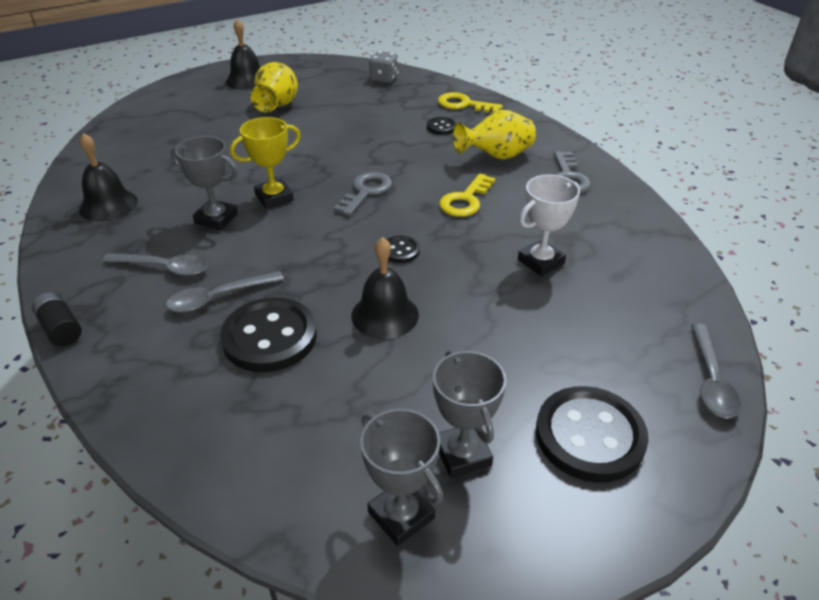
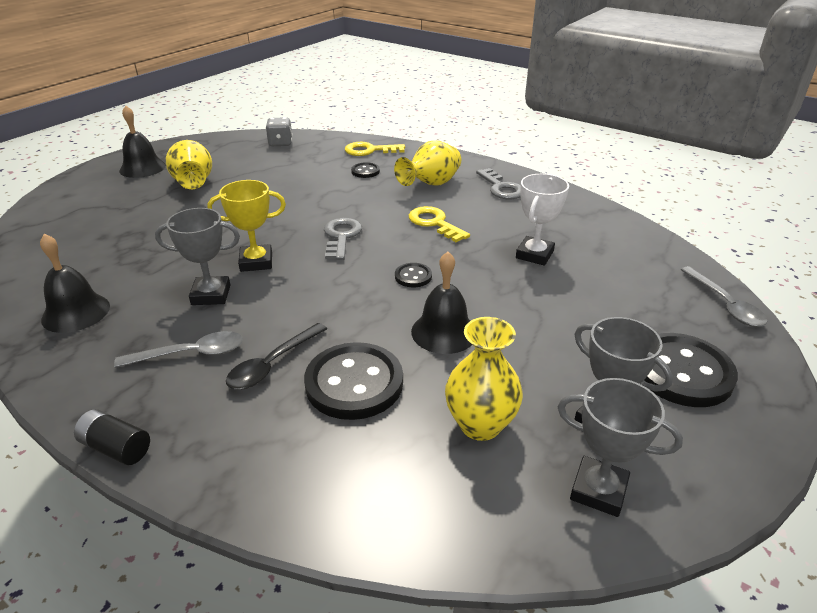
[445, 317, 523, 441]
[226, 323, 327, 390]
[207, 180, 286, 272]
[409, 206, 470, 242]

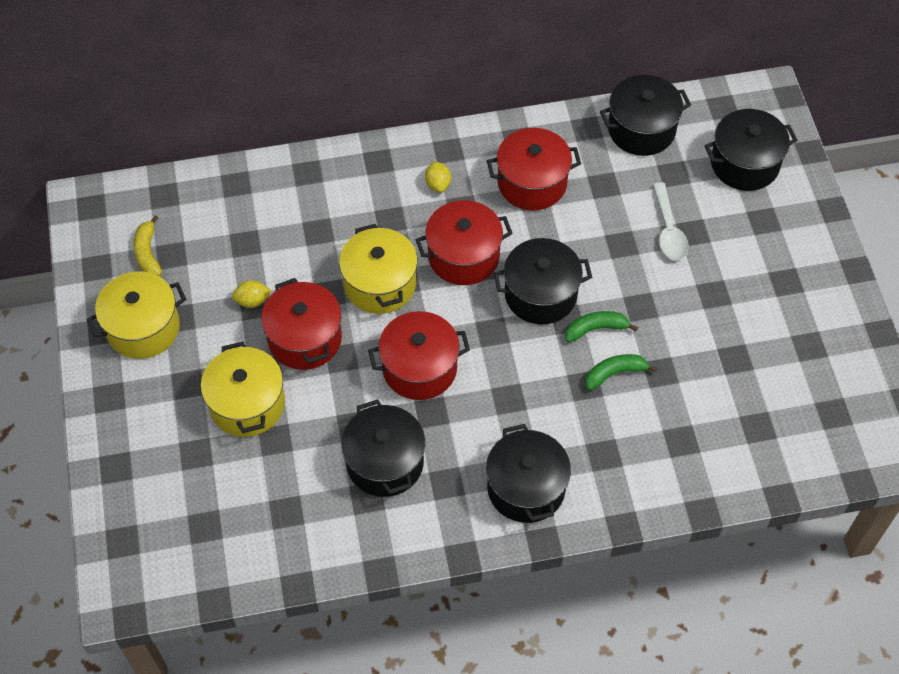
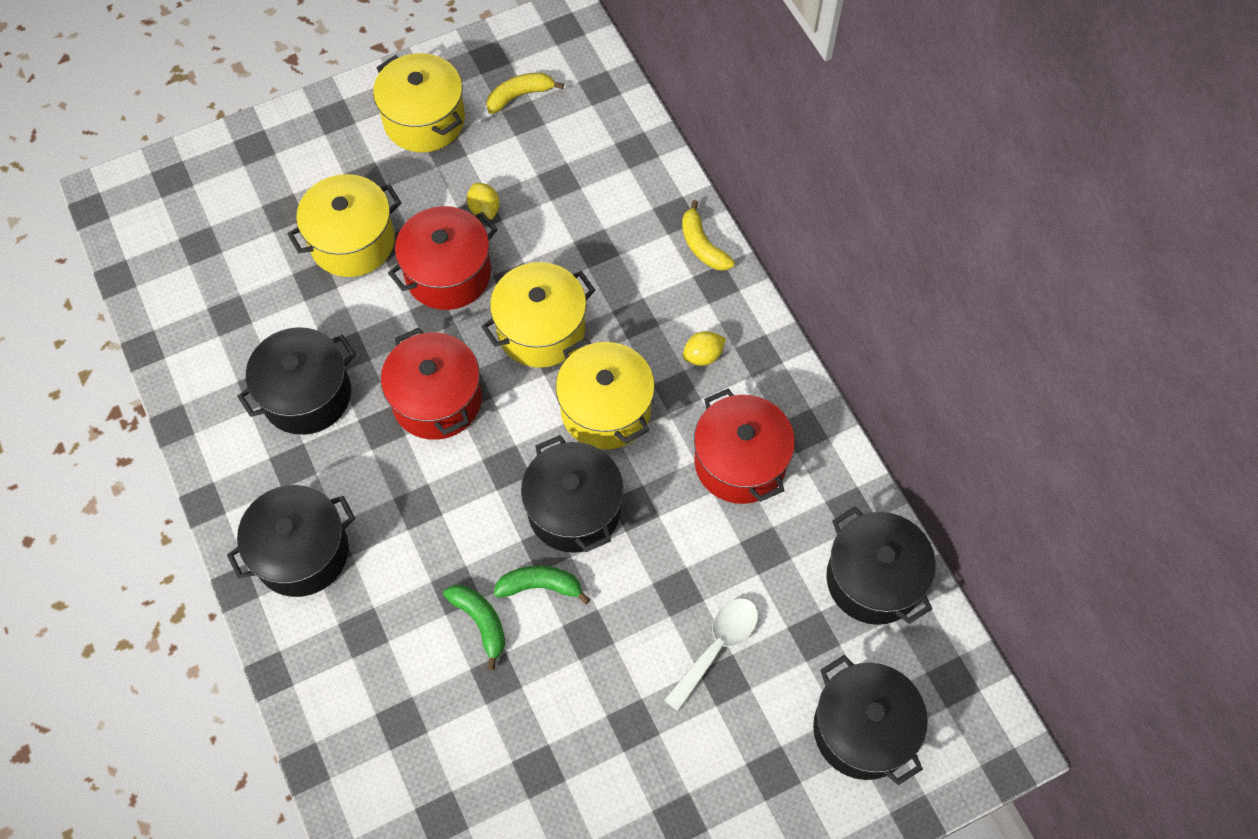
[682, 200, 735, 270]
[556, 338, 655, 449]
[494, 565, 590, 605]
[664, 598, 758, 712]

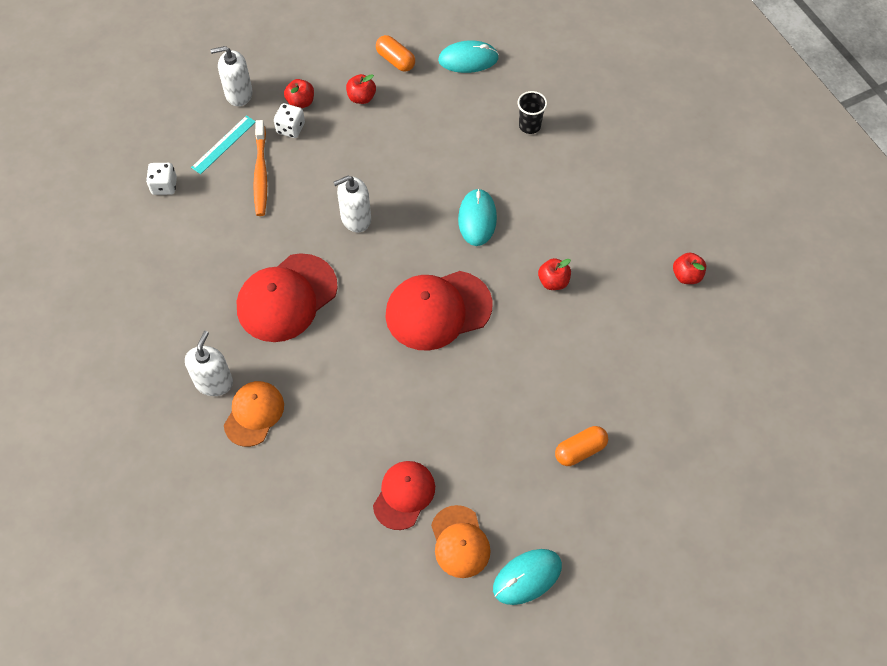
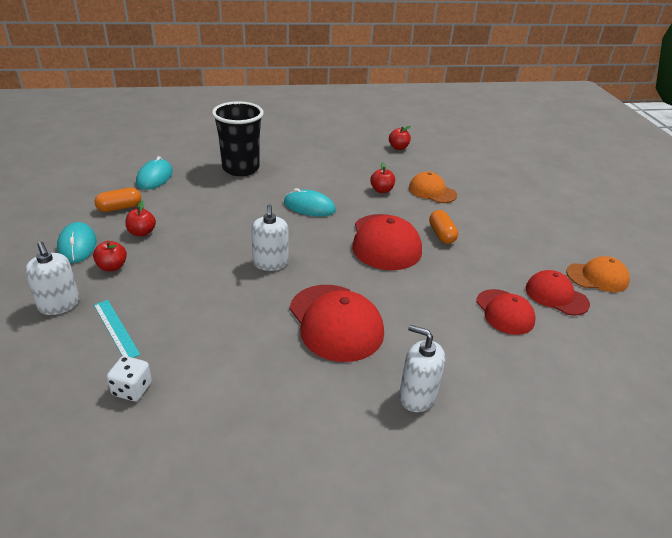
[253, 120, 267, 216] (first image)
[274, 103, 305, 138] (first image)
[476, 289, 535, 335]
[409, 171, 457, 203]
[57, 222, 96, 263]
[429, 210, 458, 244]
[25, 242, 80, 315]
[212, 102, 264, 176]

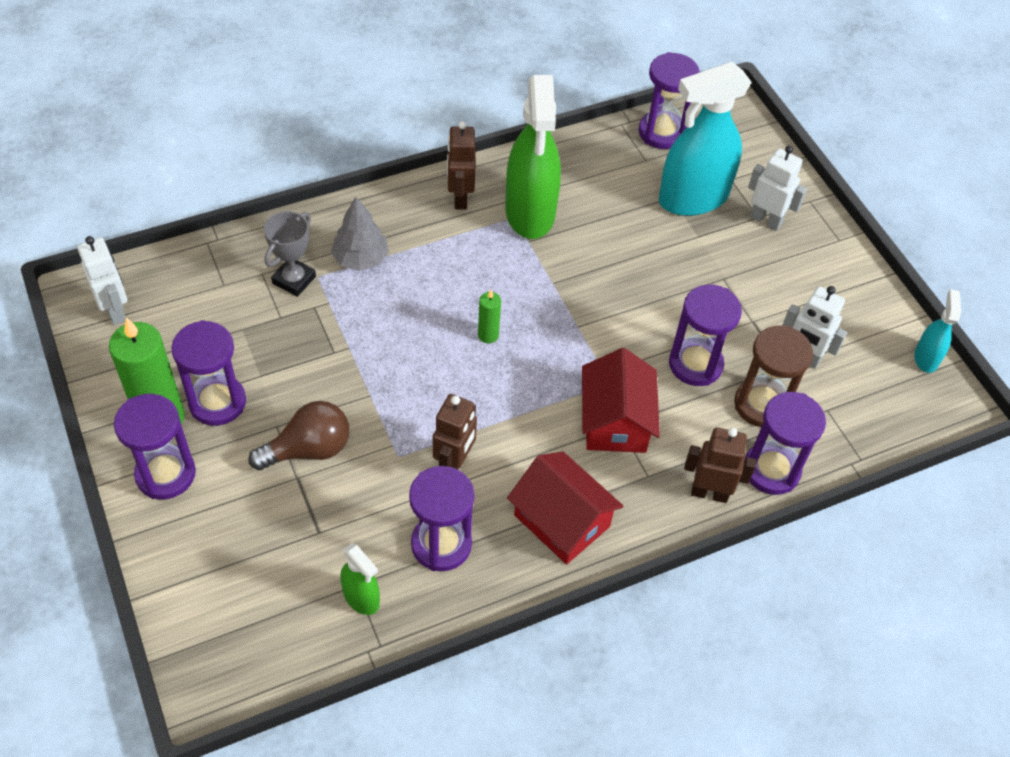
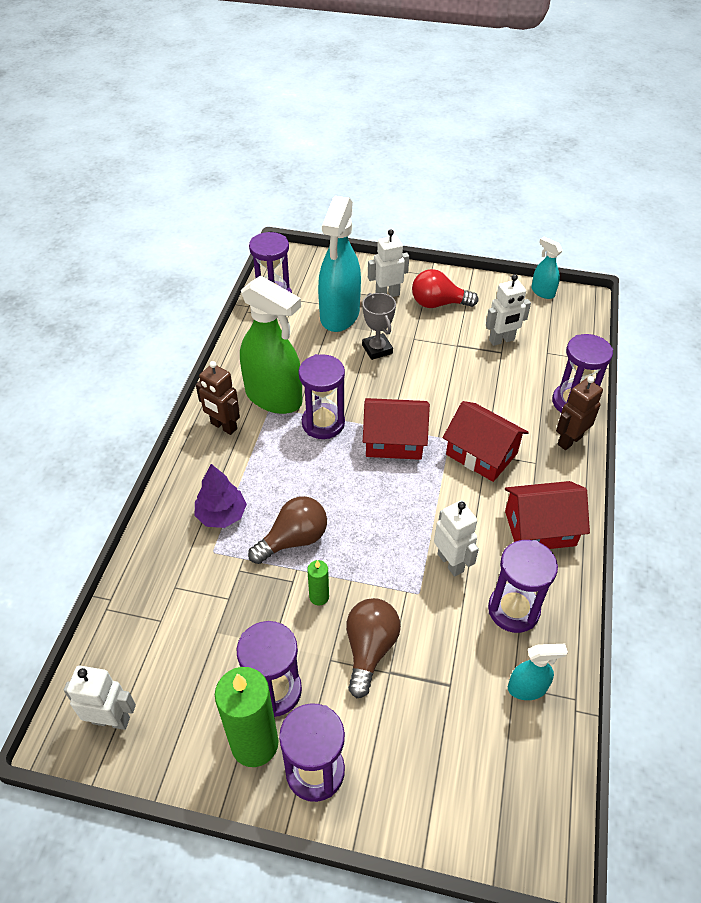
[734, 325, 813, 427] (first image)
[248, 496, 327, 564]
[363, 398, 430, 460]
[412, 269, 478, 308]
[362, 293, 396, 360]
[307, 560, 329, 605]
[298, 354, 345, 439]
[195, 464, 247, 528]
[508, 644, 568, 700]
[434, 501, 479, 576]

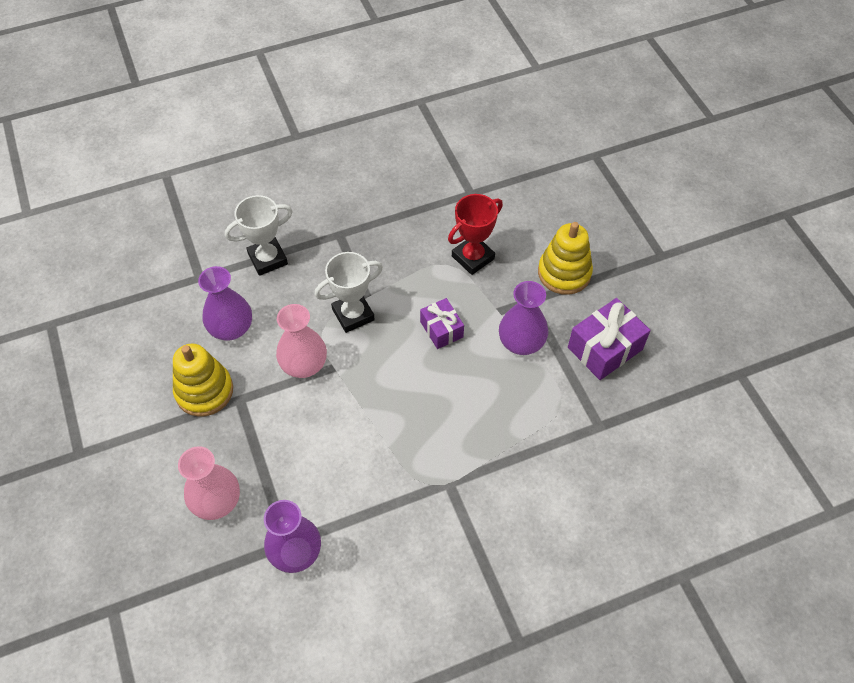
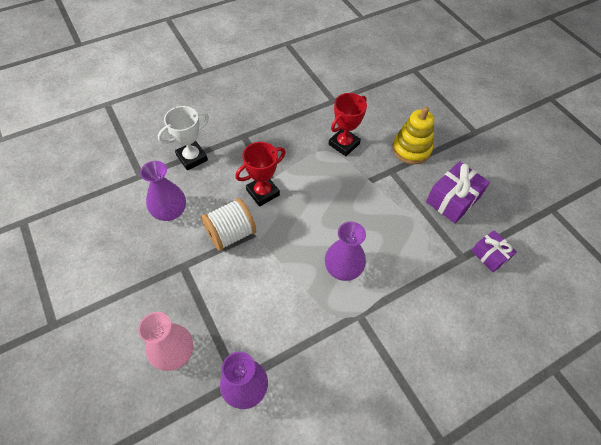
[173, 344, 233, 417] (first image)
[471, 230, 517, 272]
[325, 222, 366, 281]
[201, 198, 256, 251]
[235, 142, 286, 207]

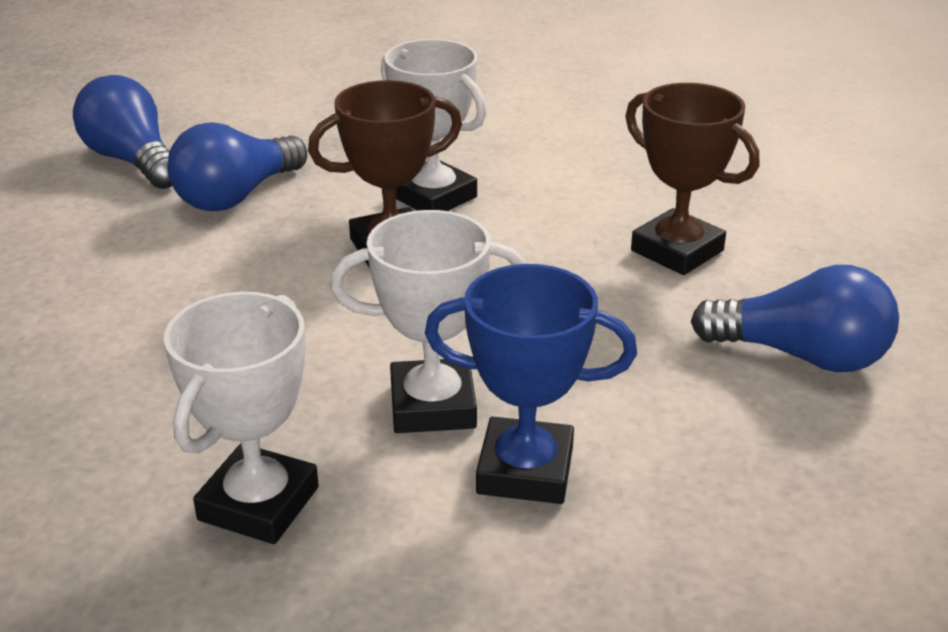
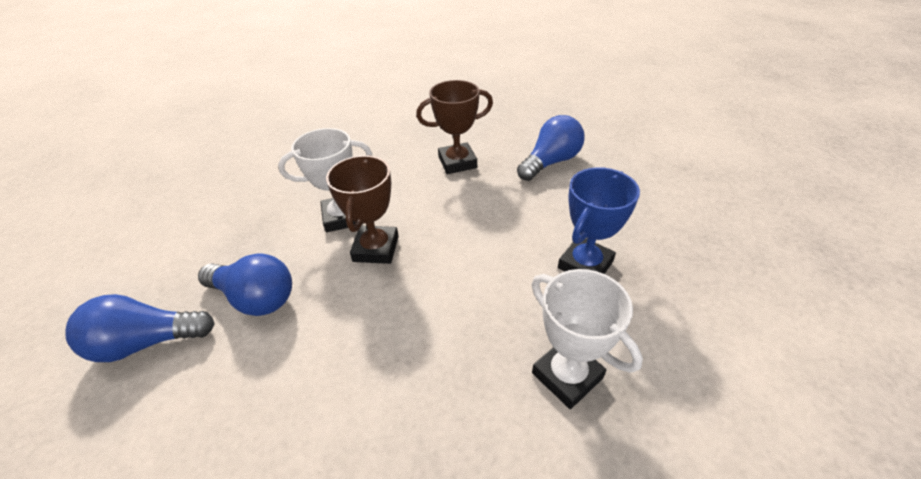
[330, 210, 526, 433] (first image)
[198, 253, 292, 316]

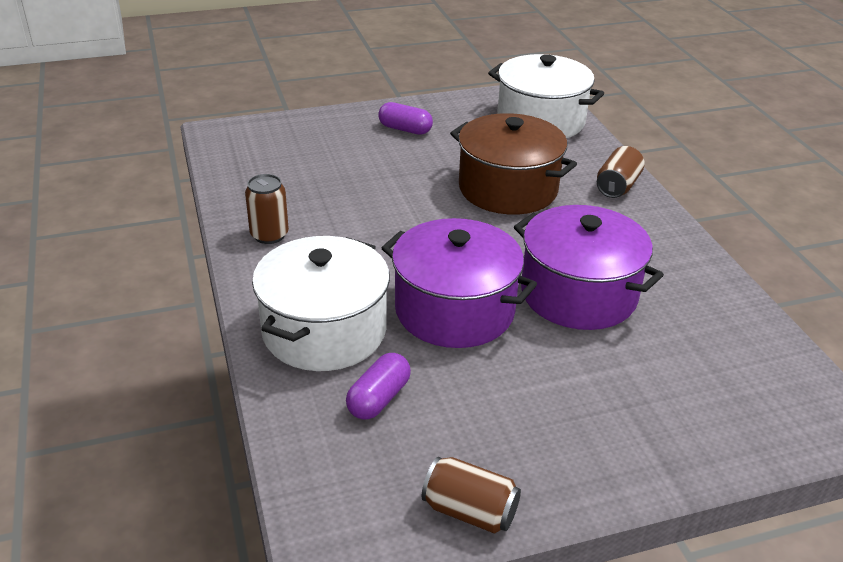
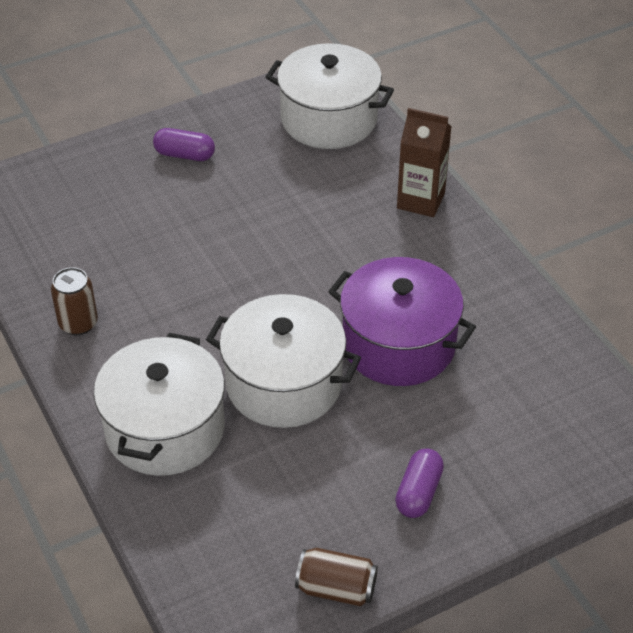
[450, 113, 577, 215] (first image)
[395, 448, 444, 518]
[397, 108, 451, 217]
[206, 294, 361, 428]

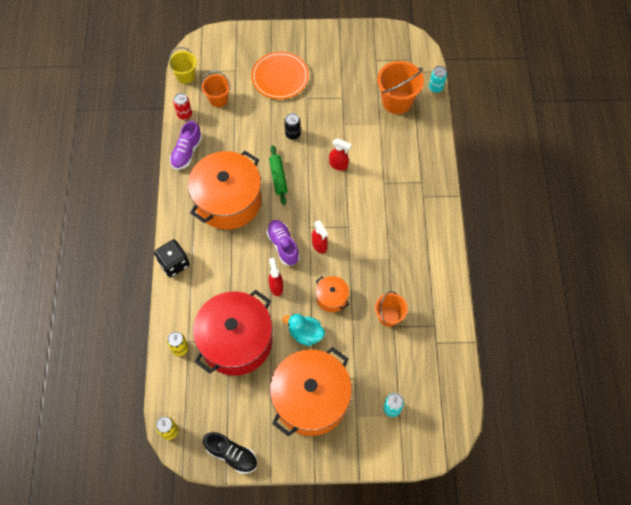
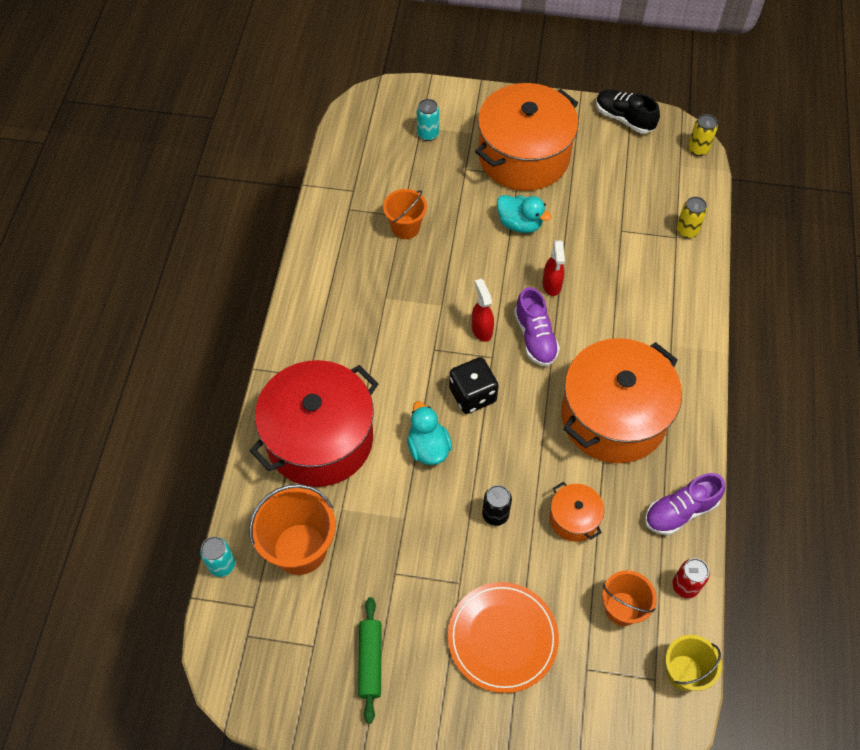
[449, 357, 499, 414]
[250, 360, 378, 487]
[358, 597, 381, 724]
[549, 482, 604, 542]
[407, 401, 452, 465]
[645, 473, 725, 535]

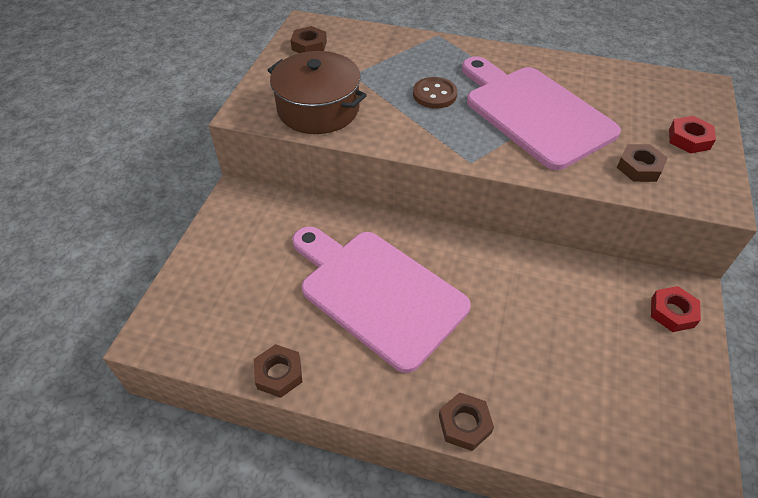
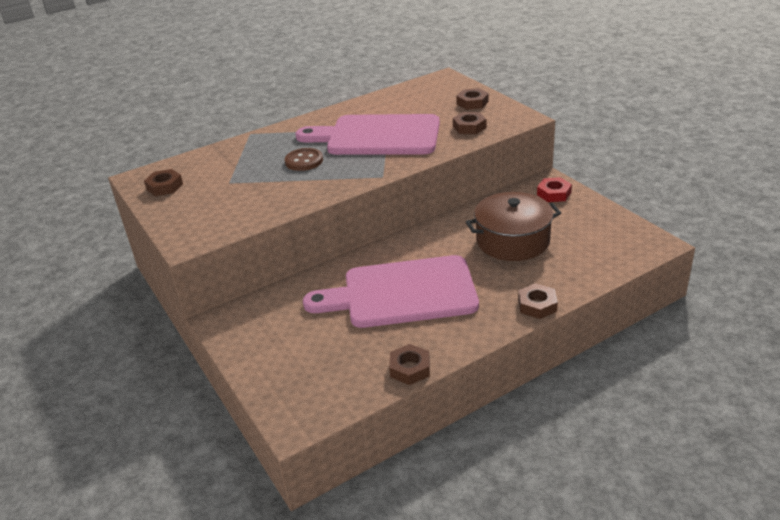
[466, 192, 561, 261]
[457, 88, 489, 110]

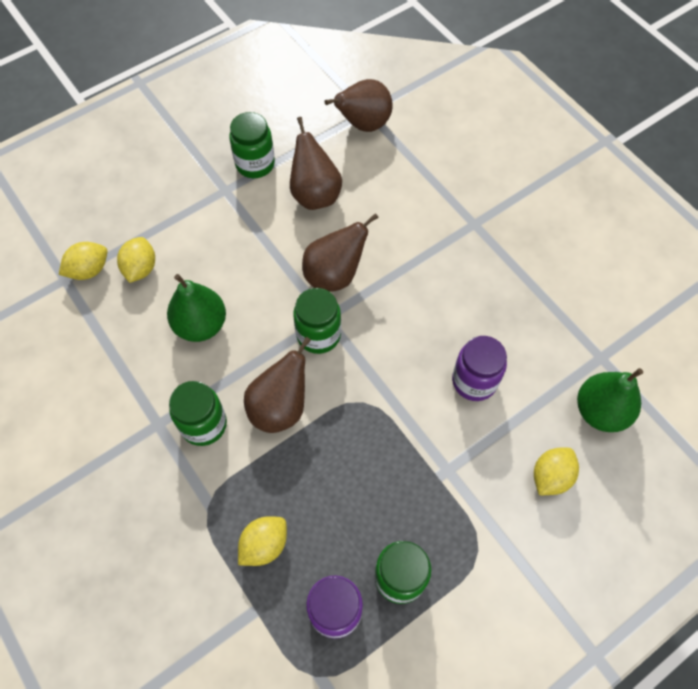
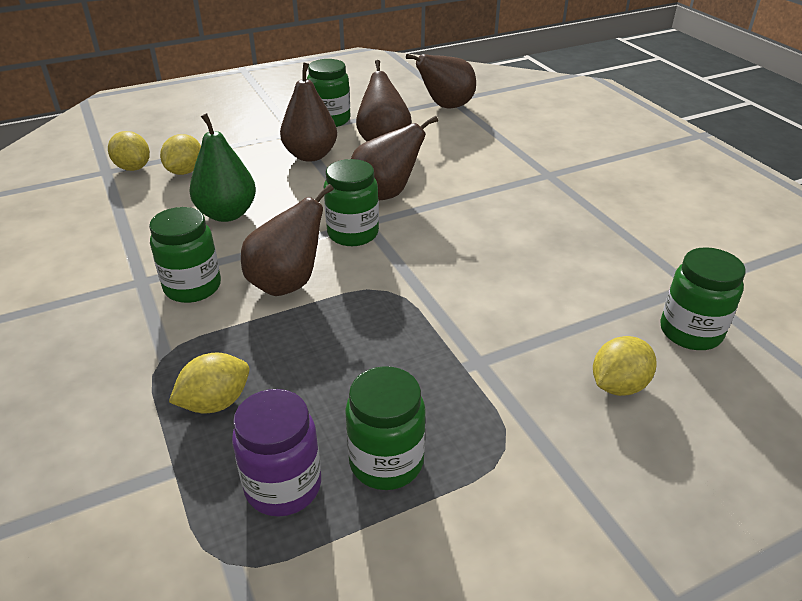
[452, 336, 507, 401] (first image)
[280, 62, 337, 162]
[660, 247, 746, 350]
[108, 131, 150, 171]

